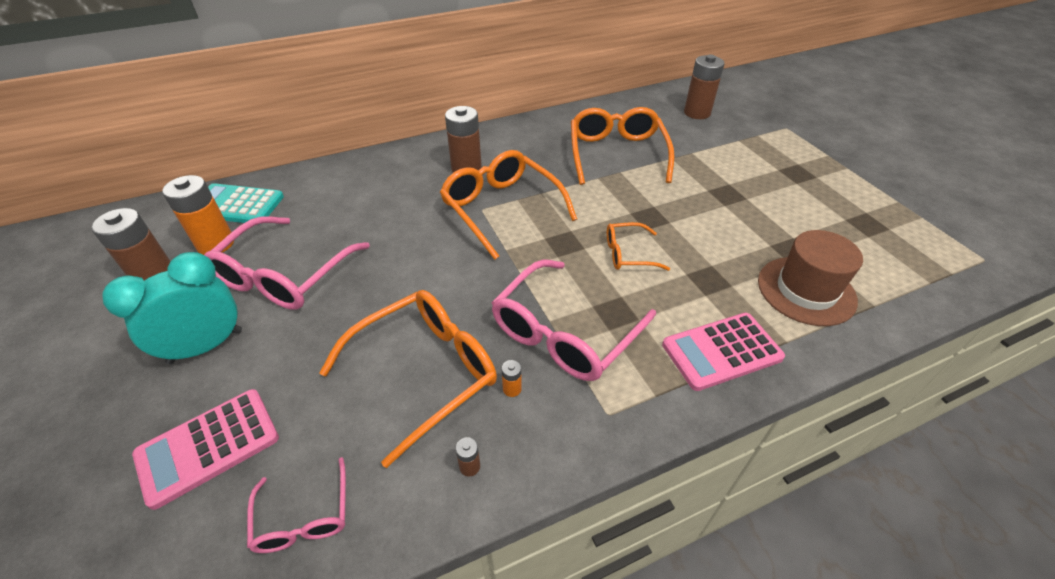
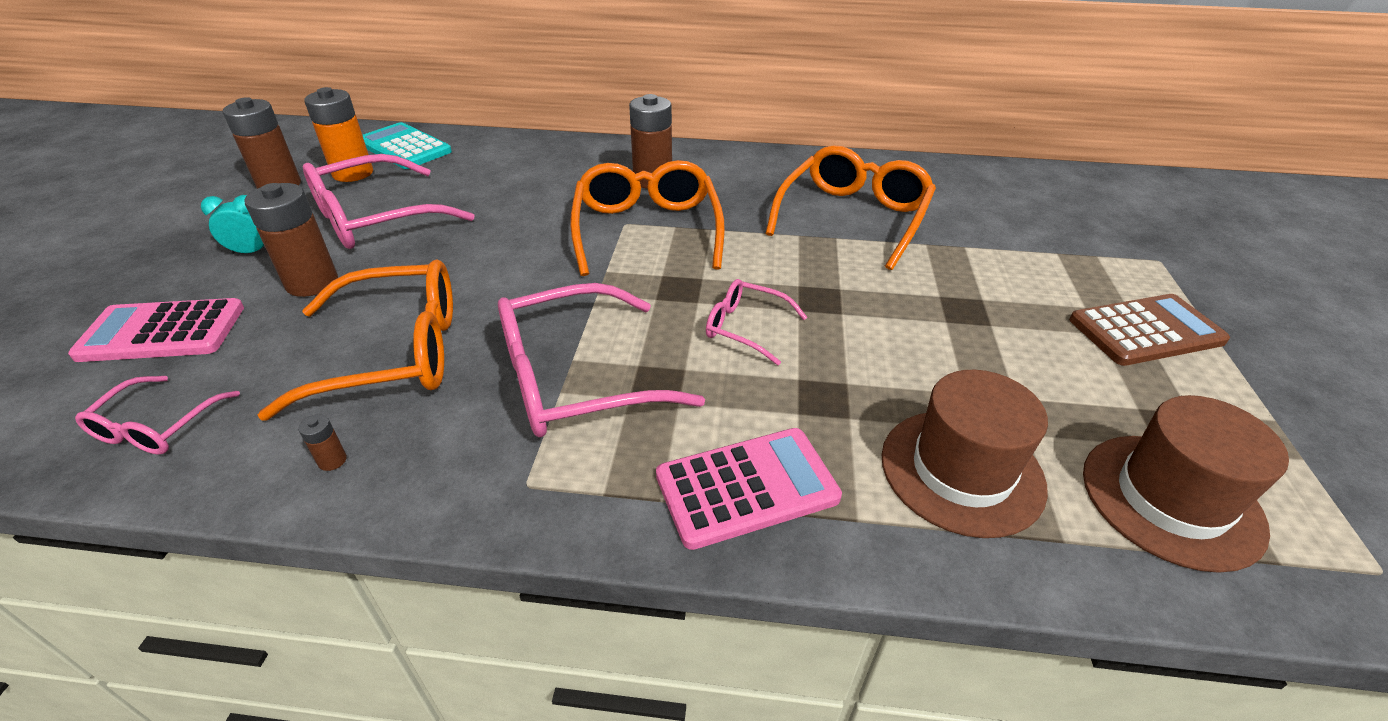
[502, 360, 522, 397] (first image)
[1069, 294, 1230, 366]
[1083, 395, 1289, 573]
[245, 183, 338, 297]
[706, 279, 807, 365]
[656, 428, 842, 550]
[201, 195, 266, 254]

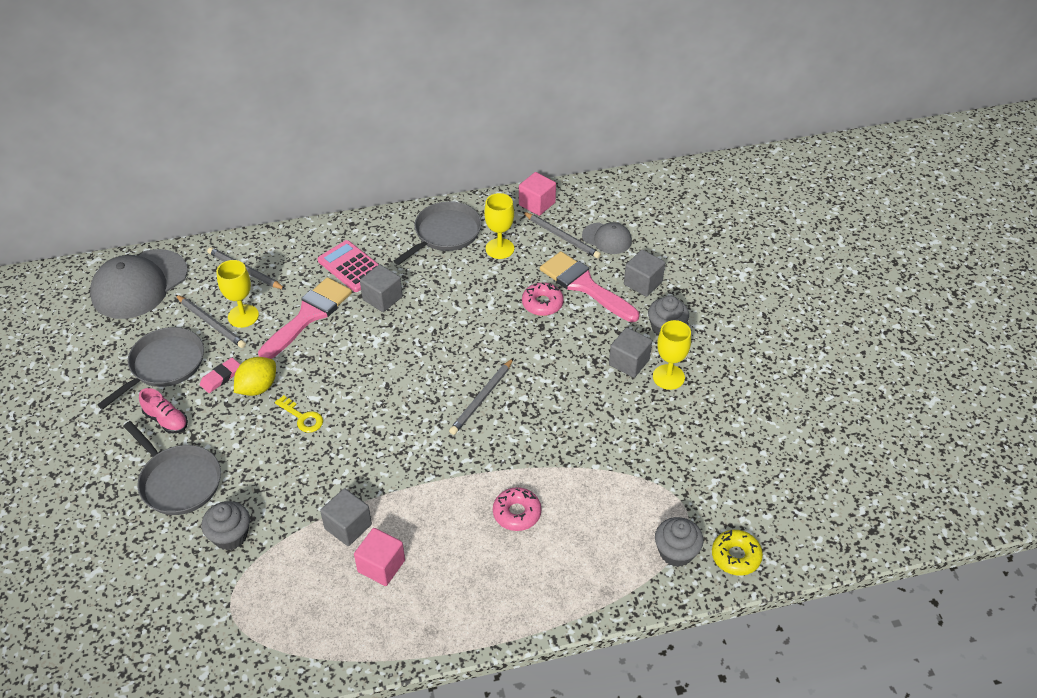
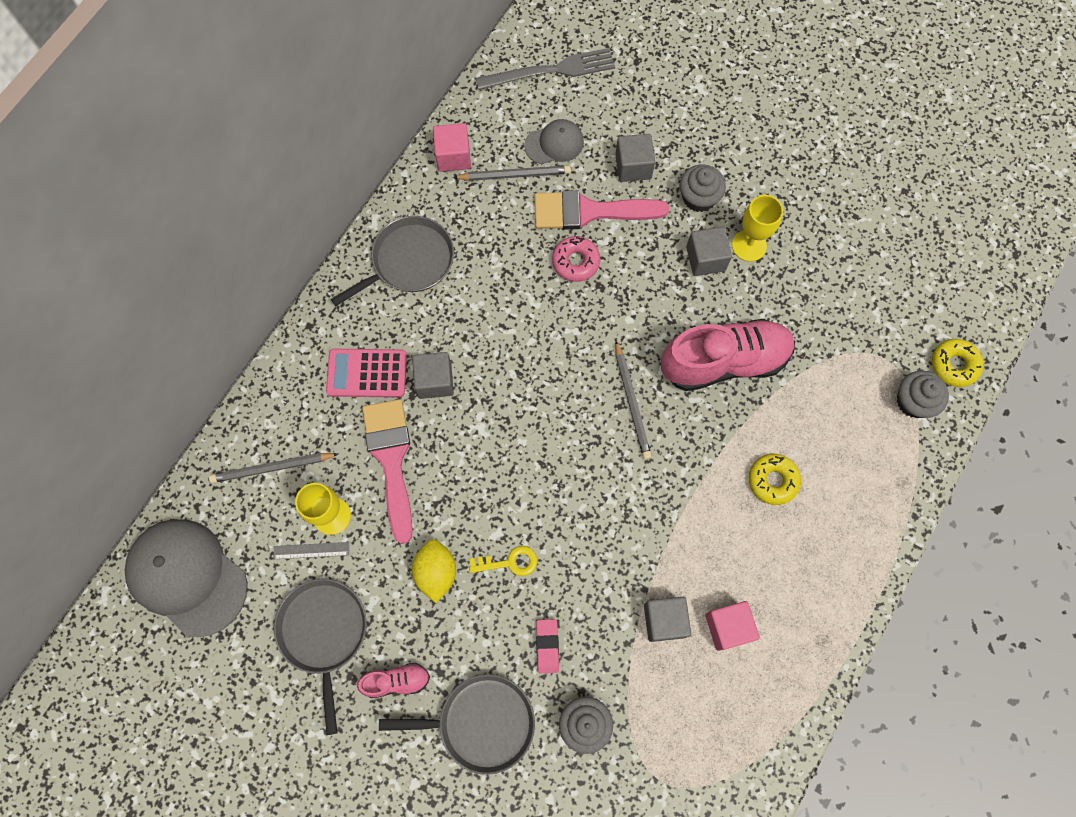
[484, 193, 514, 259] (first image)
[476, 48, 615, 90]
[661, 319, 795, 391]
[536, 619, 559, 673]
[274, 542, 349, 559]
[749, 454, 801, 505]
[125, 519, 248, 637]
[331, 216, 454, 306]

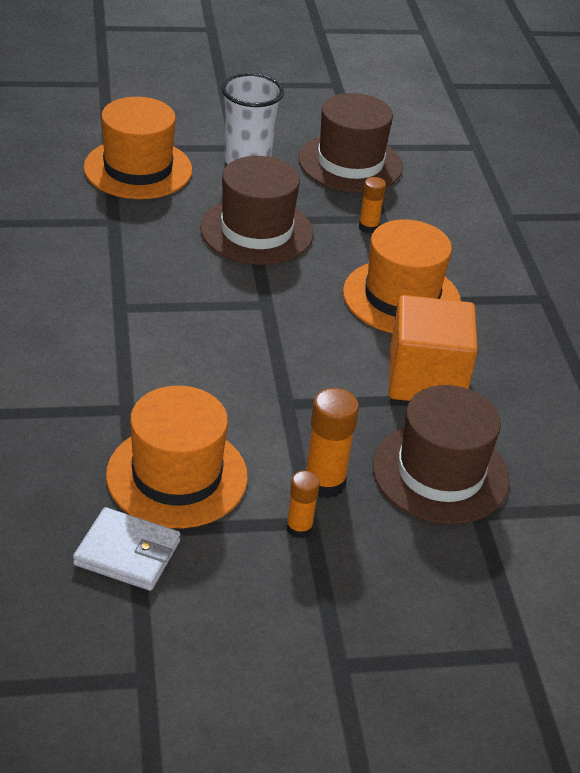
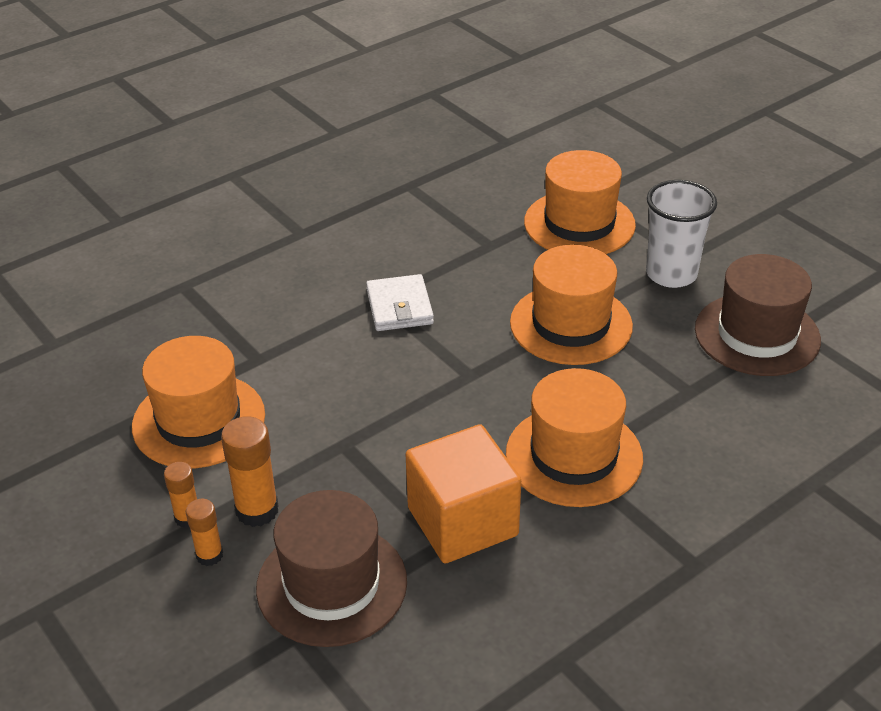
[366, 274, 434, 331]
[186, 499, 223, 566]
[510, 245, 633, 365]

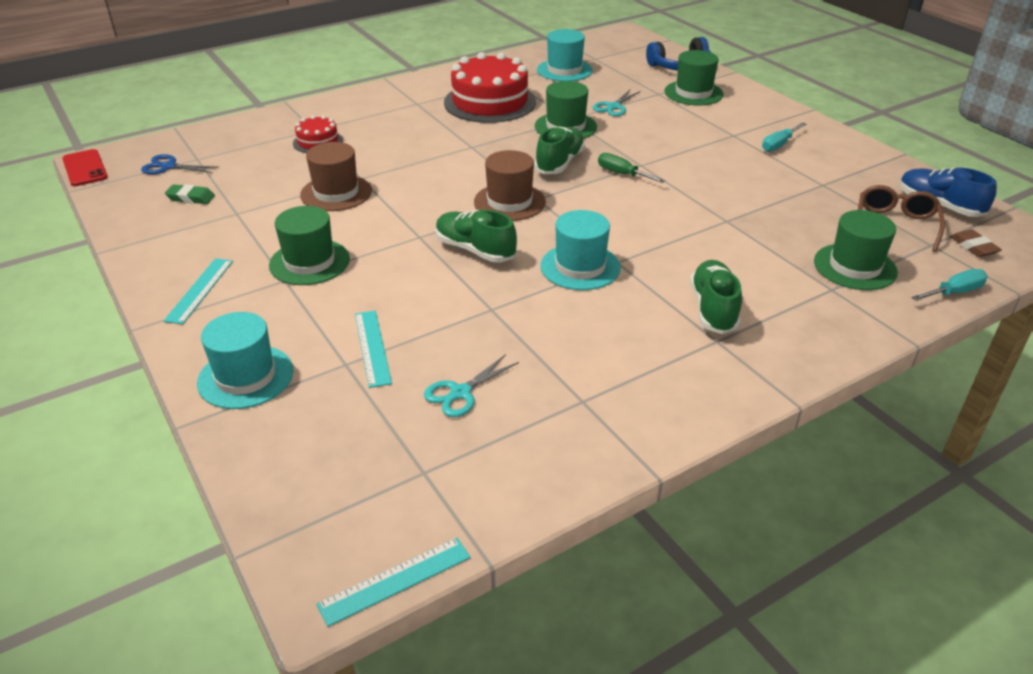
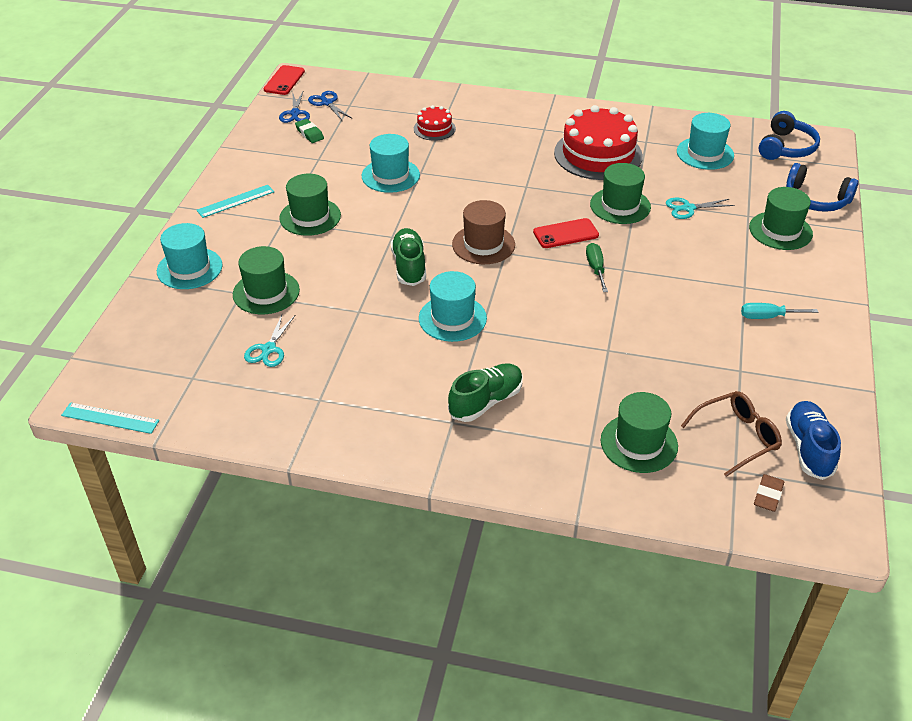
[911, 269, 988, 301] (first image)
[279, 92, 310, 123]
[759, 111, 820, 160]
[233, 246, 300, 314]
[533, 218, 599, 248]
[362, 134, 420, 193]
[244, 315, 295, 367]

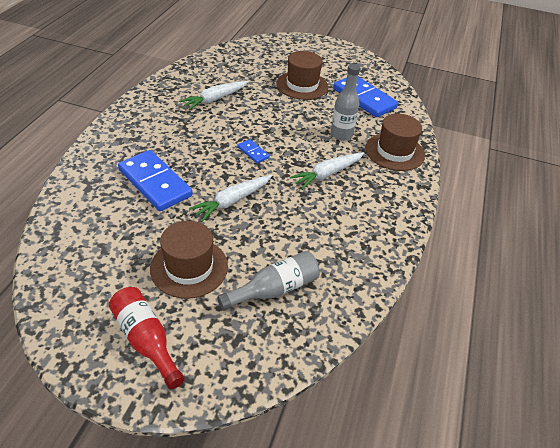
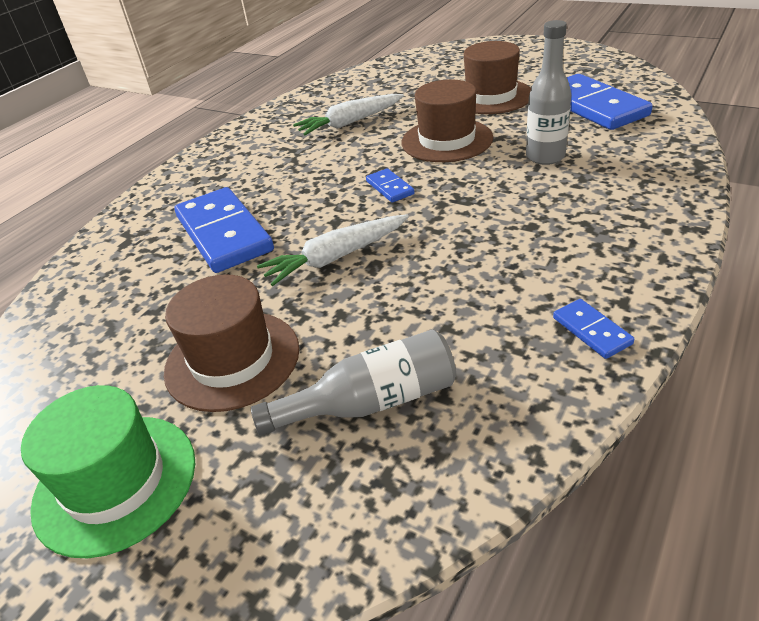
[290, 152, 364, 190] (first image)
[553, 299, 634, 359]
[402, 79, 493, 162]
[21, 385, 195, 558]

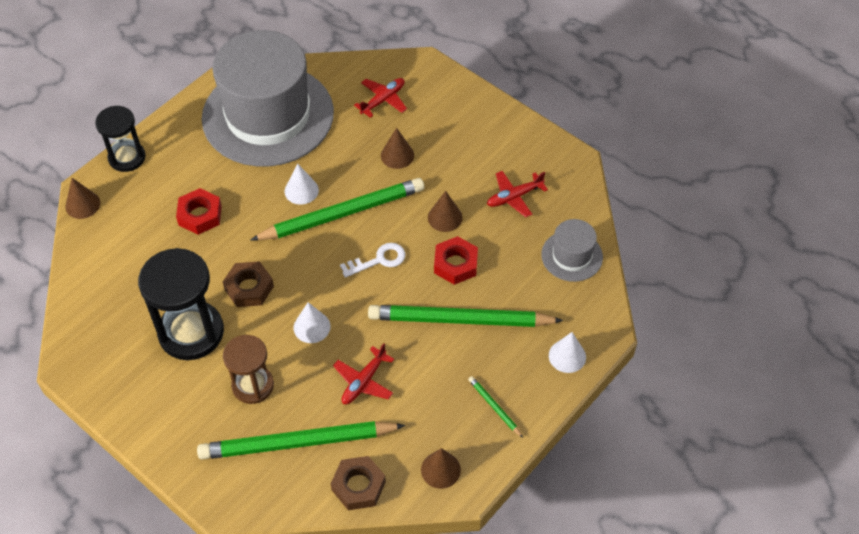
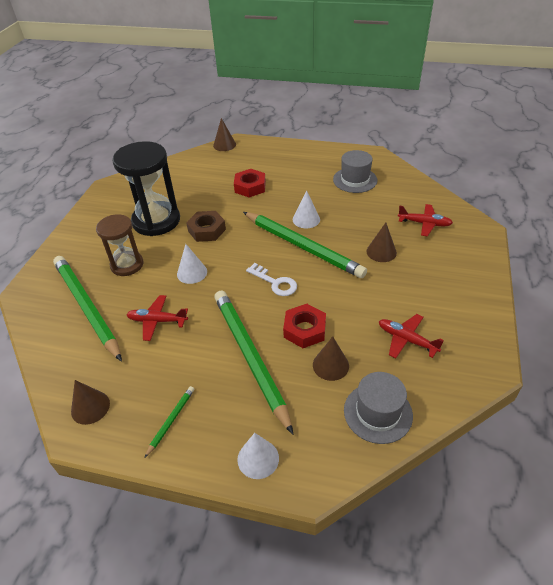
[95, 106, 146, 172] (first image)
[331, 456, 386, 510] (first image)
[313, 337, 349, 381]
[333, 150, 378, 193]

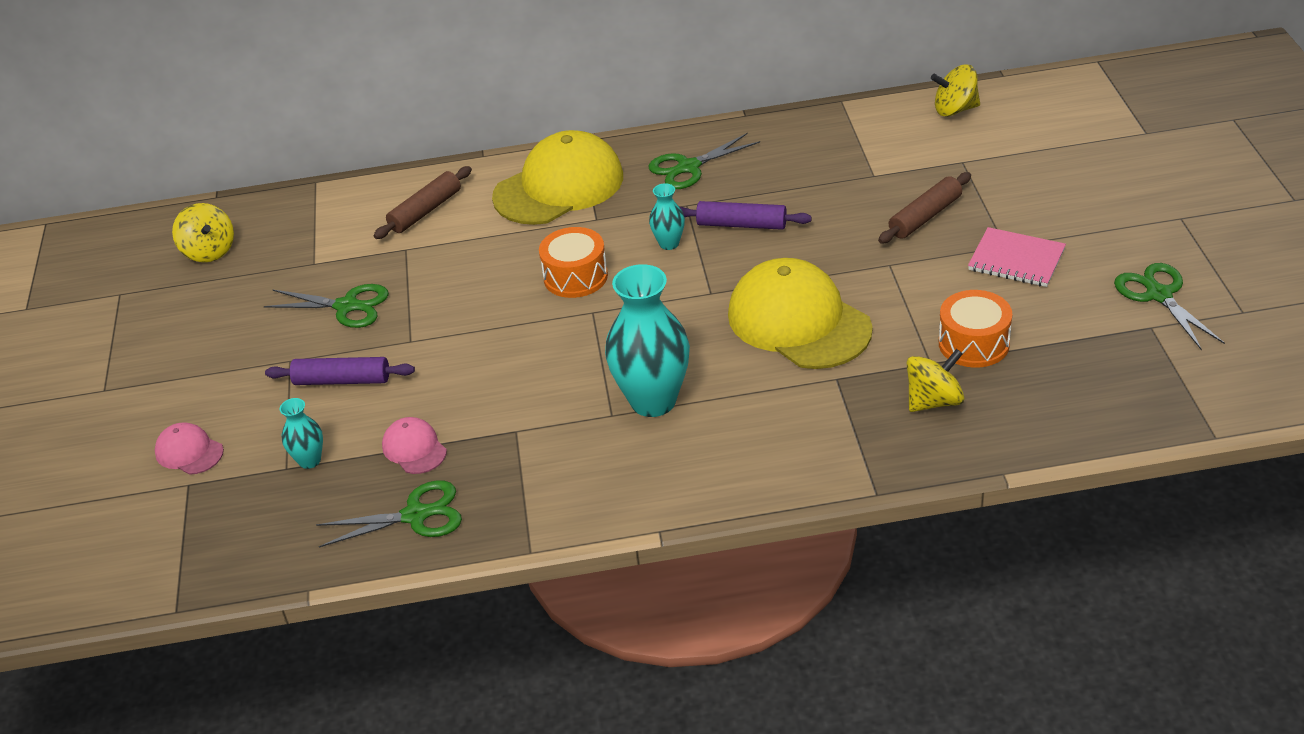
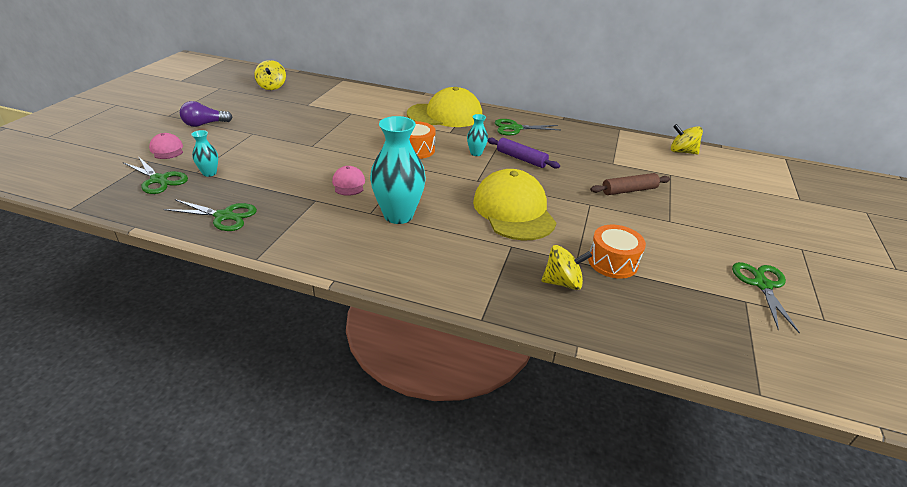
[265, 357, 415, 385] (first image)
[374, 166, 472, 239] (first image)
[968, 227, 1066, 287] (first image)
[180, 101, 233, 127]
[124, 156, 188, 194]
[332, 166, 365, 196]

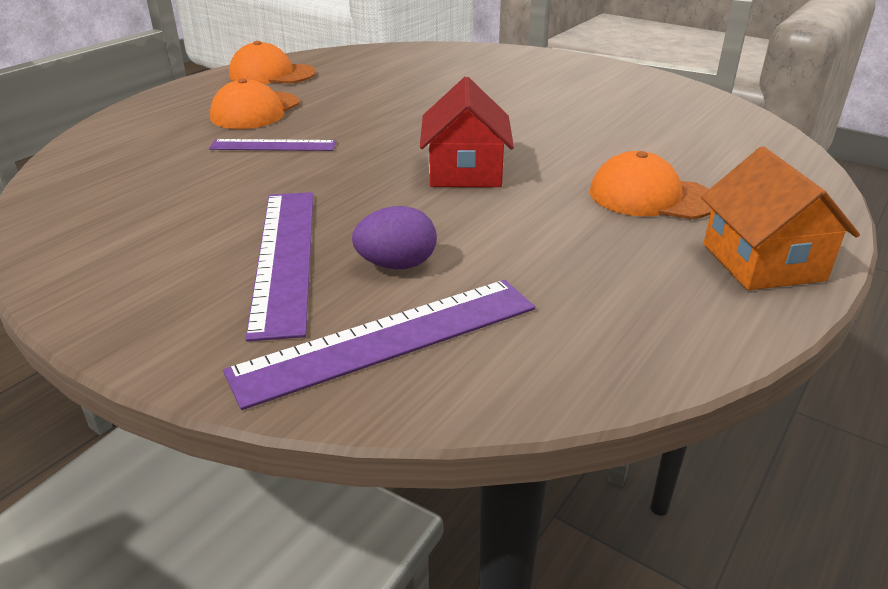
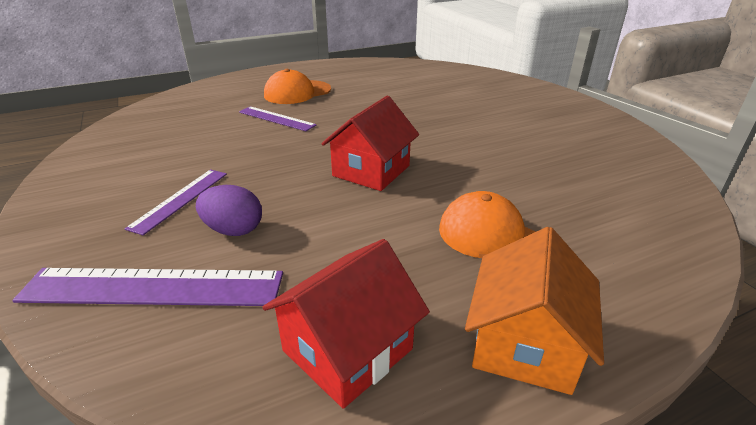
[229, 41, 316, 84] (first image)
[262, 239, 430, 409]
[125, 170, 227, 235]

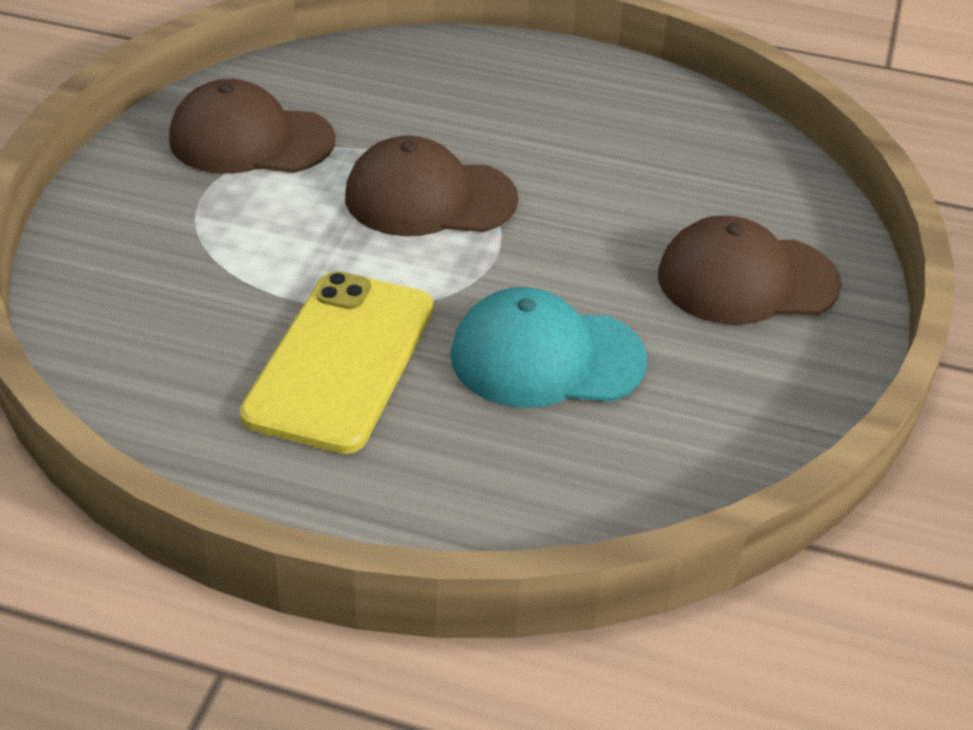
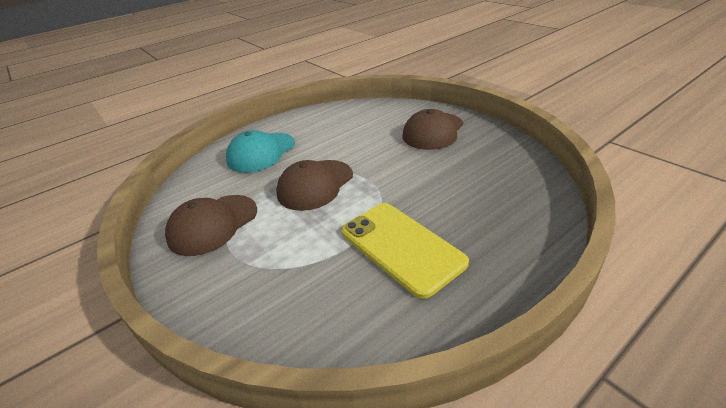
[226, 130, 295, 173]

